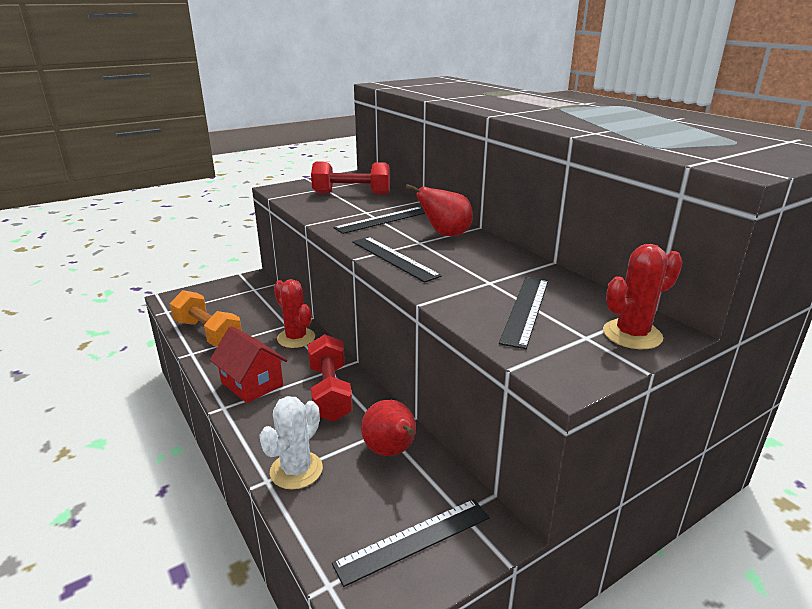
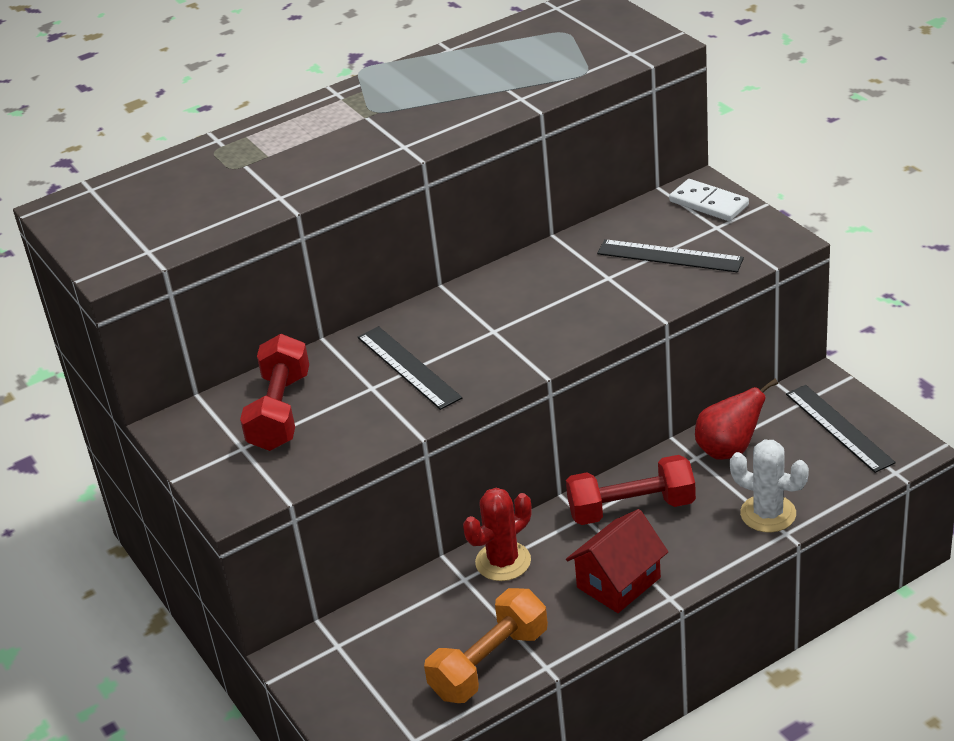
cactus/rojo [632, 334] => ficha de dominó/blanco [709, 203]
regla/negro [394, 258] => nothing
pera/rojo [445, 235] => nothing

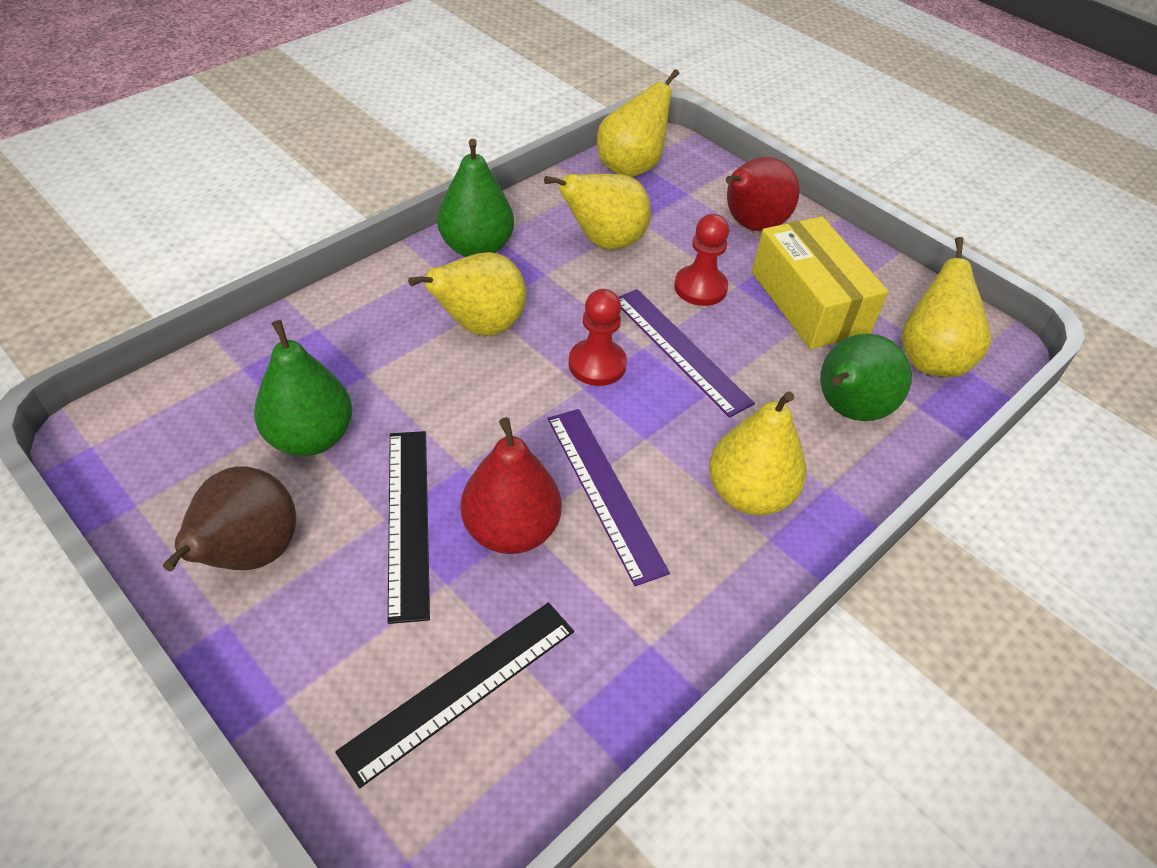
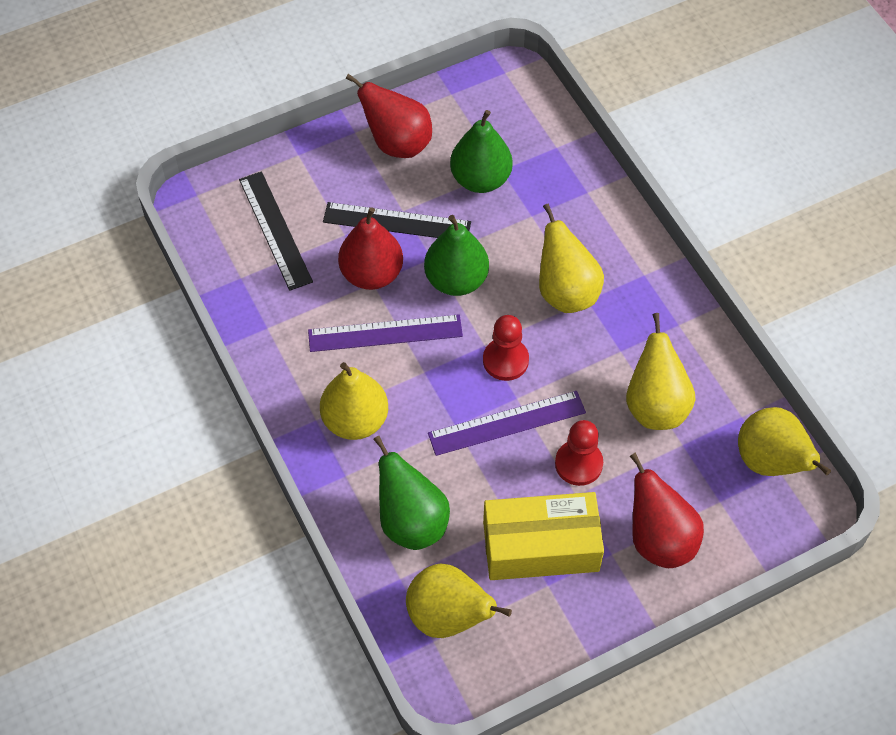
pera/marrón [248, 554] => pera/rojo [397, 143]
pera/verde [476, 248] => pera/verde [456, 280], relocated

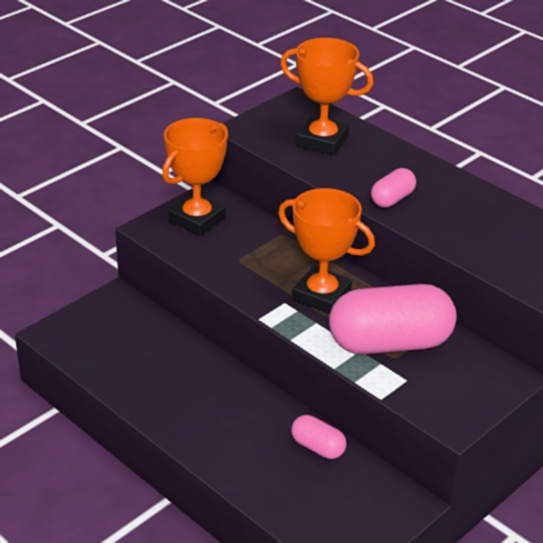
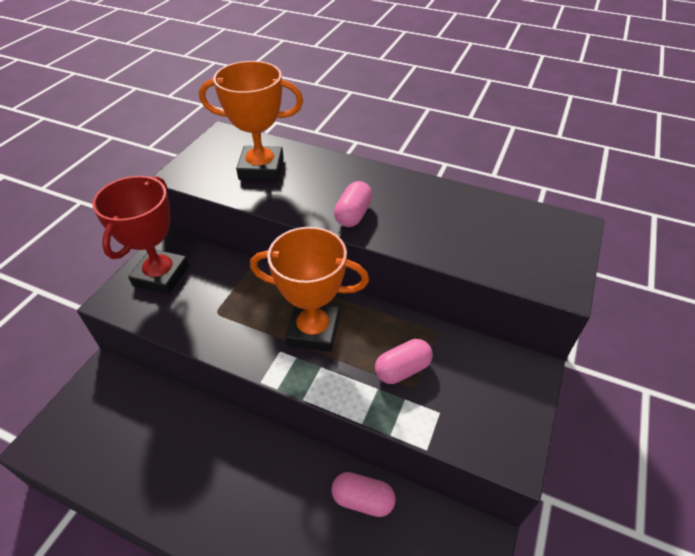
trofeo/naranja [197, 219] => trofeo/rojo [161, 276]
cápsula/rosa [390, 343] => cápsula/rosa [402, 369], x0.47

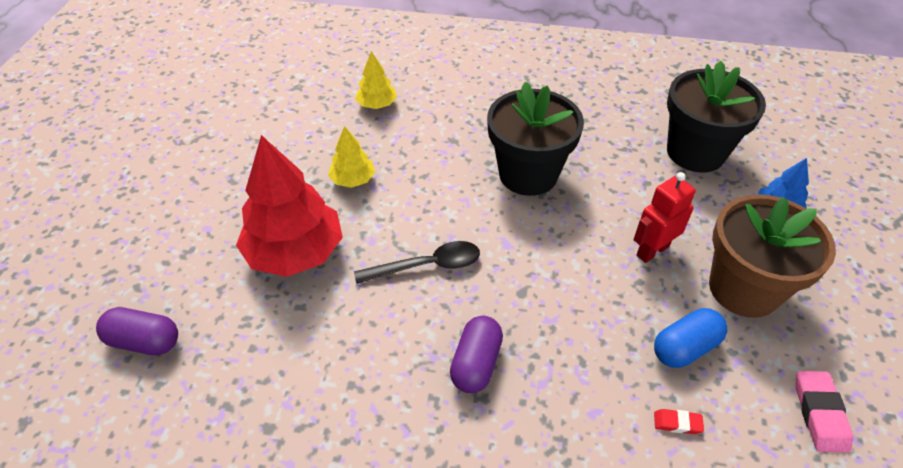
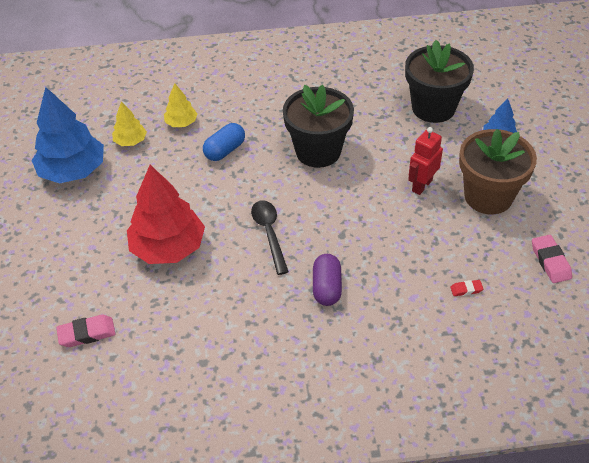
nothing => árbol/azul [73, 171]
cápsula/morado [144, 341] => goma de borrar/rosa [87, 333]
árbol/amarillo [353, 179] => árbol/amarillo [130, 141], relocated
cápsula/azul [685, 347] => cápsula/azul [225, 150], relocated
cuchara/negro [427, 266] => cuchara/negro [269, 233], 75 degrees counterclockwise

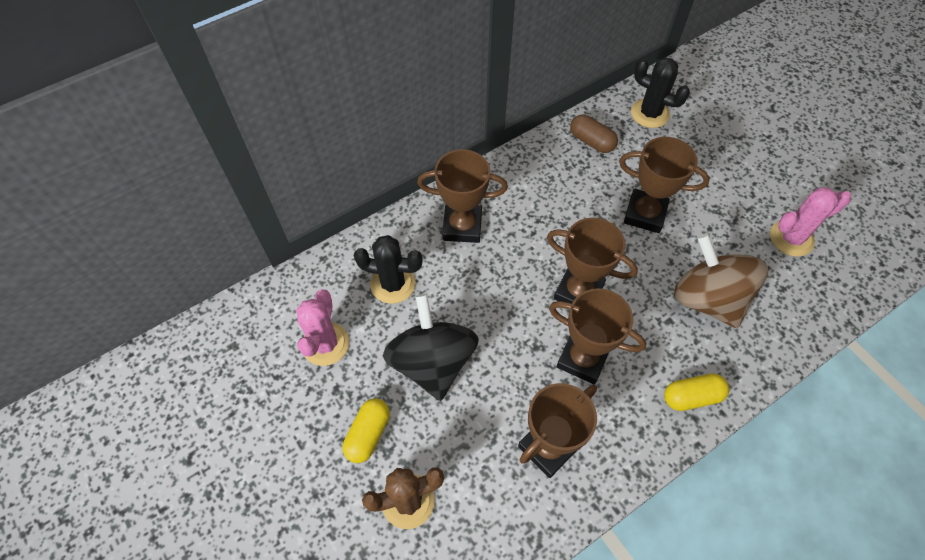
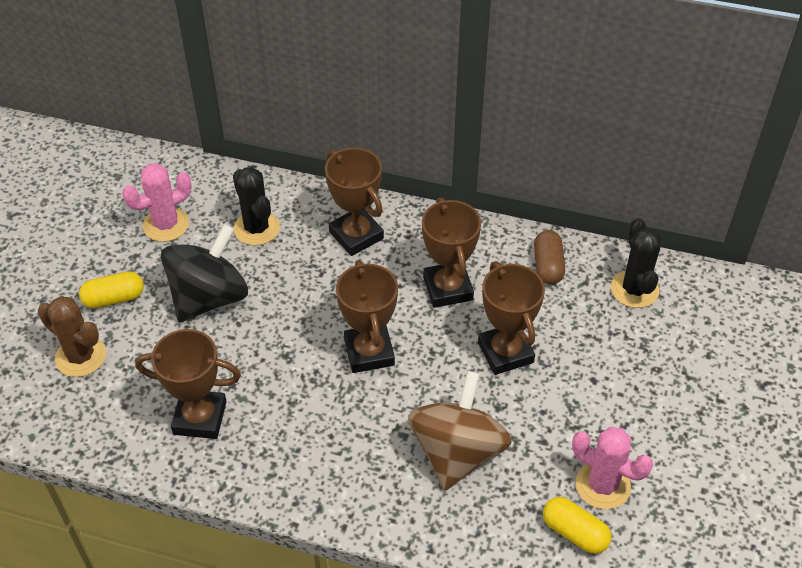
trofeo/marrón [582, 359] => trofeo/marrón [448, 288], relocated
cápsula/amarillo [692, 396] => cápsula/amarillo [574, 532], relocated

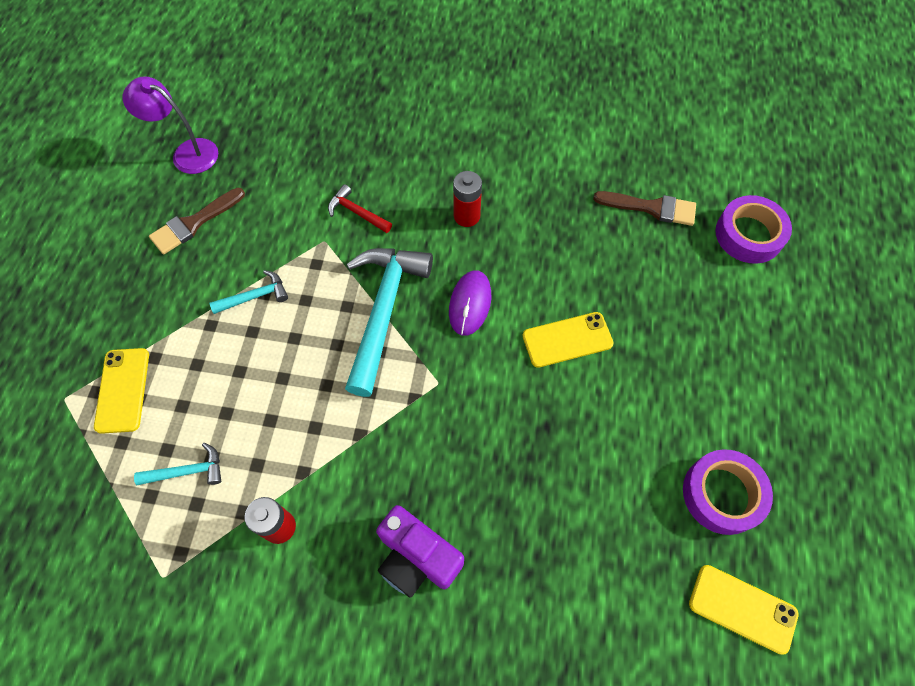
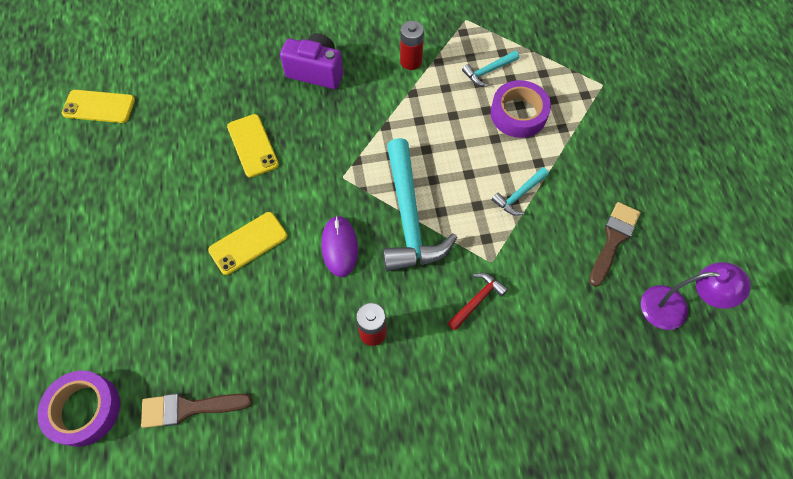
móvil/amarillo [123, 390] => móvil/amarillo [252, 145], relocated
martillo/rojo [357, 212] => martillo/rojo [477, 300], 60 degrees counterclockwise
cinta adhesiva/morado [722, 494] => cinta adhesiva/morado [518, 114], relocated

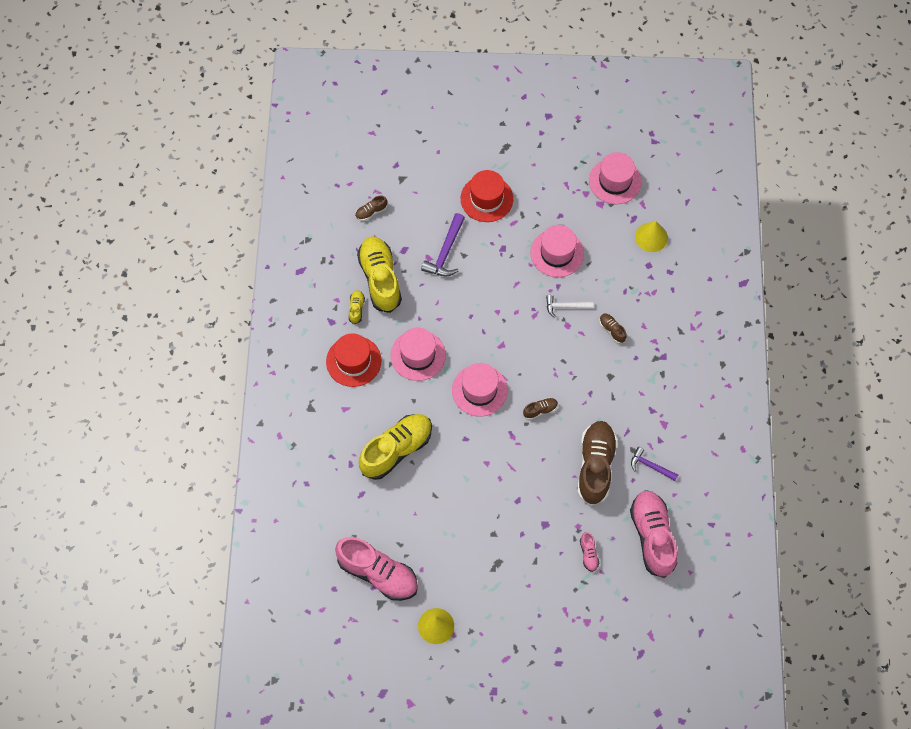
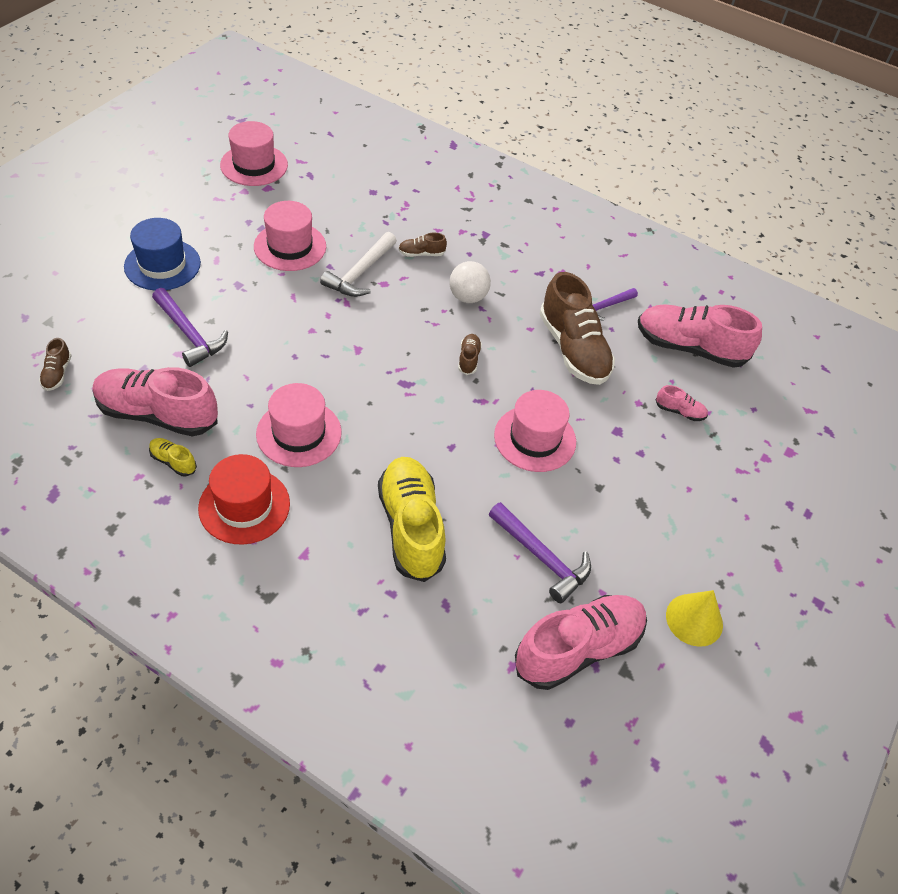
zapato/amarillo [380, 279] => zapato/rosa [157, 414]
sombrero/rojo [486, 199] => sombrero/azul [162, 265]
martillo/blanco [565, 306] => martillo/blanco [360, 273], x1.52
nothing => pelota/blanco [468, 297]
nothing => martillo/morado [541, 557]
sombrero/rosa [479, 390] => sombrero/rosa [535, 438], relocated
zapato/marrón [595, 466] => zapato/marrón [573, 349], 150 degrees counterclockwise
cono/amarillo [651, 237] => nothing

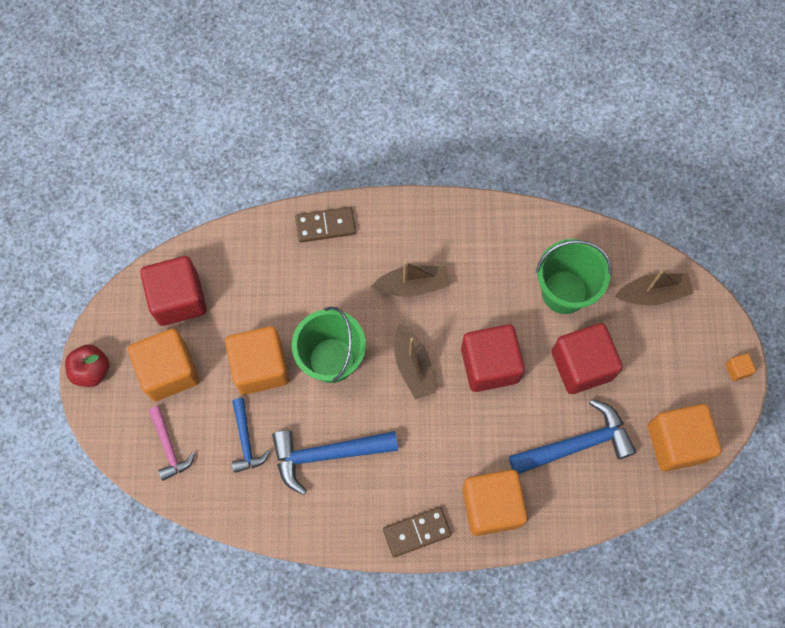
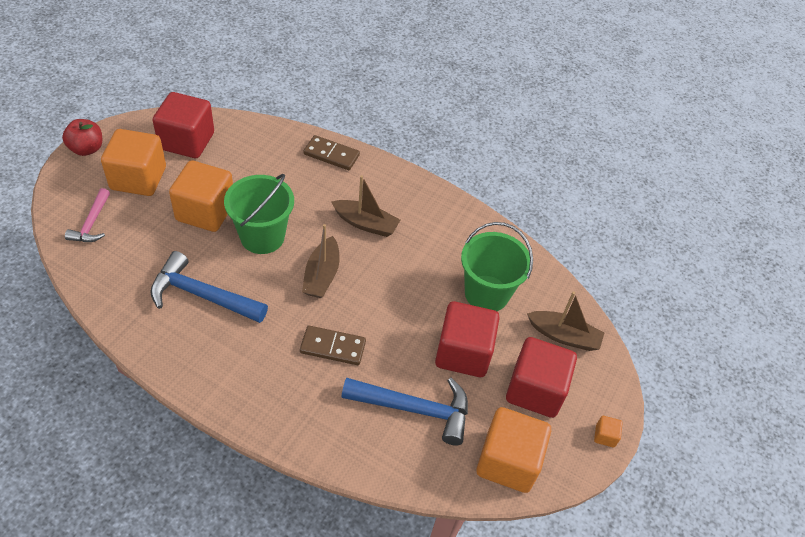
ficha de dominó/marrón [417, 532] => ficha de dominó/marrón [333, 347], relocated
cubo/rojo [489, 365] => cubo/rojo [535, 390], relocated
martillo/azul [246, 440] => nothing
cubo/naranja [491, 506] => nothing

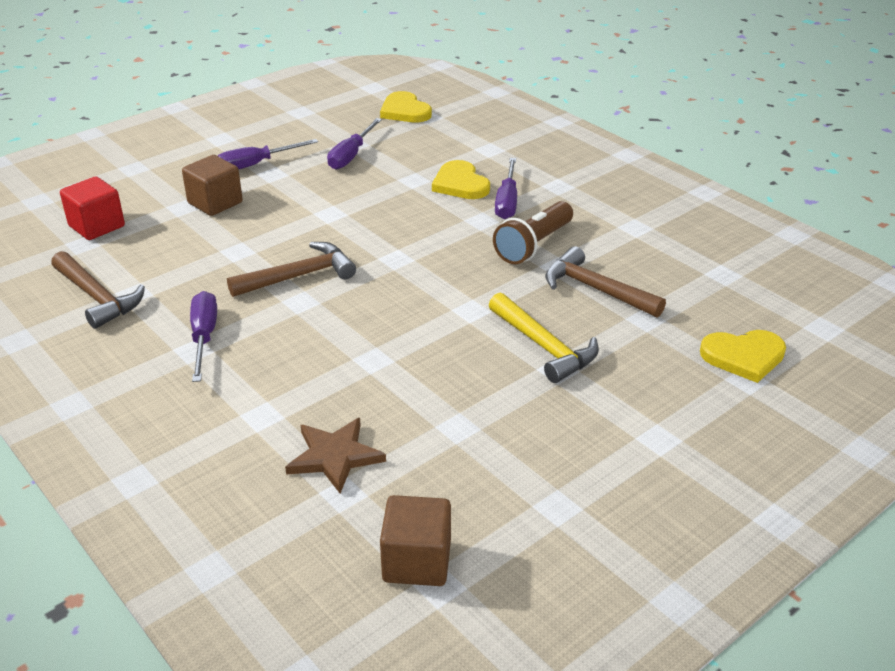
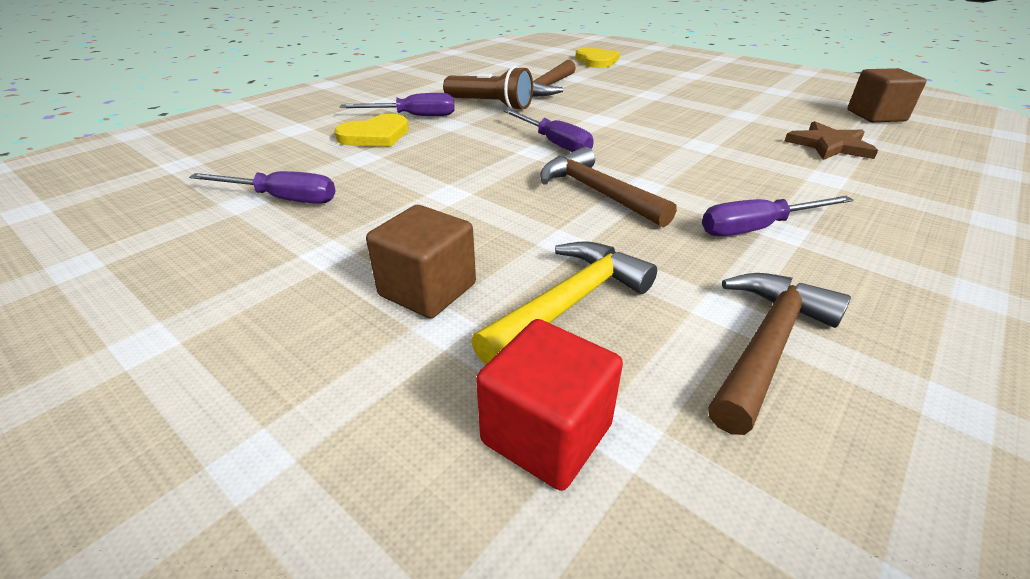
martillo/amarillo [543, 347] => martillo/amarillo [569, 303], relocated
destornillador/morado [256, 165] => destornillador/morado [554, 143], relocated
corazón/amarillo [405, 111] => nothing

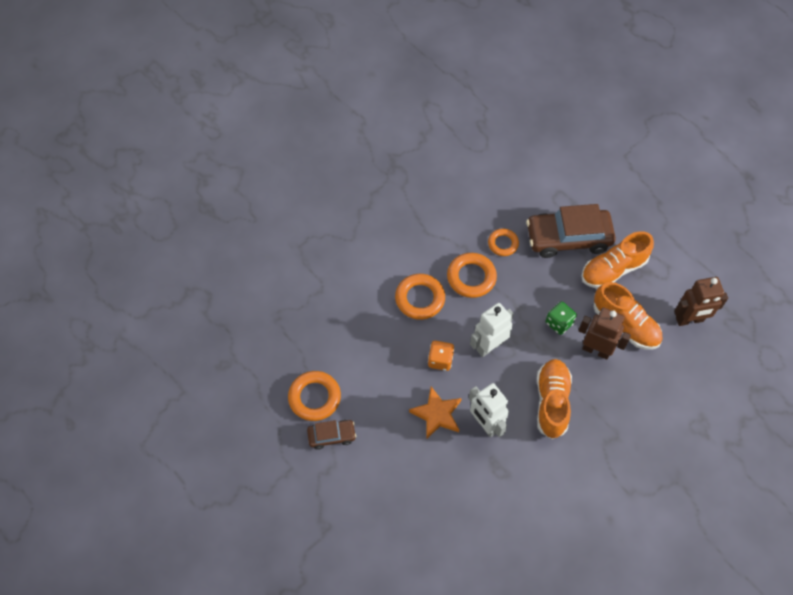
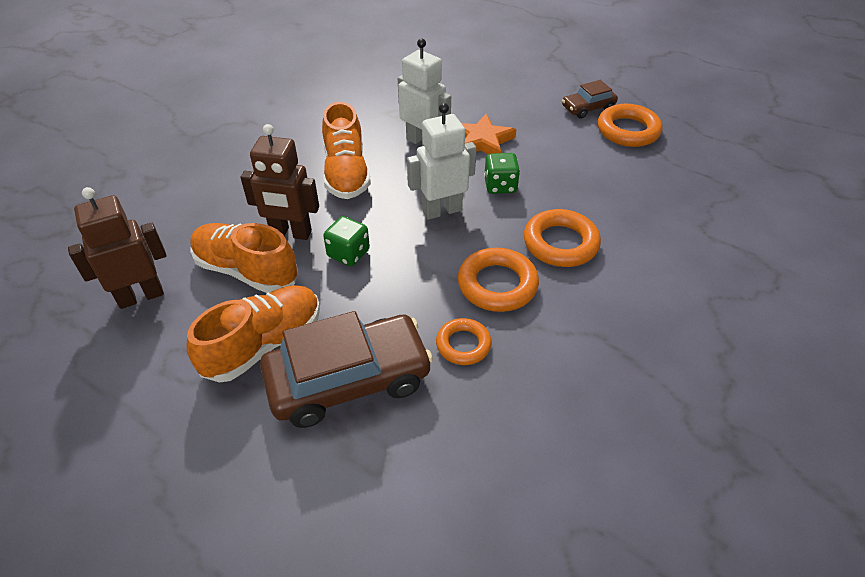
robot/blanco [489, 346] => robot/blanco [442, 210], 150 degrees counterclockwise
dado/naranja [440, 360] => dado/verde [500, 186]

